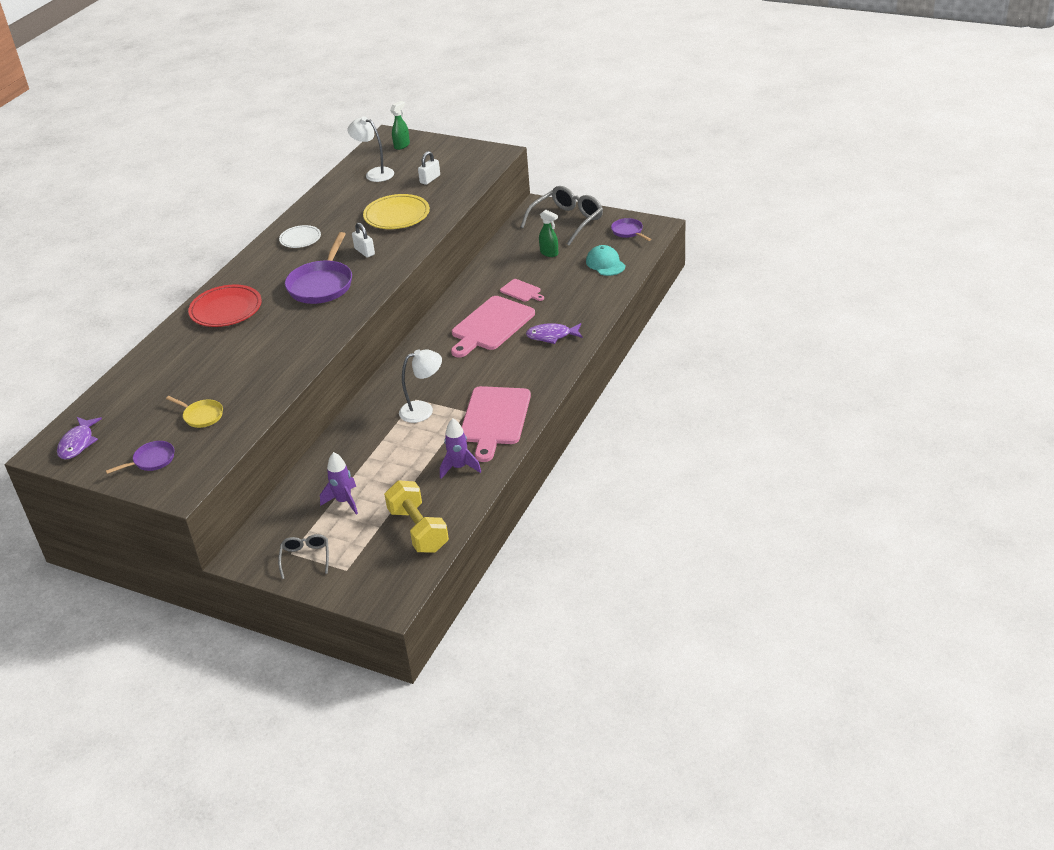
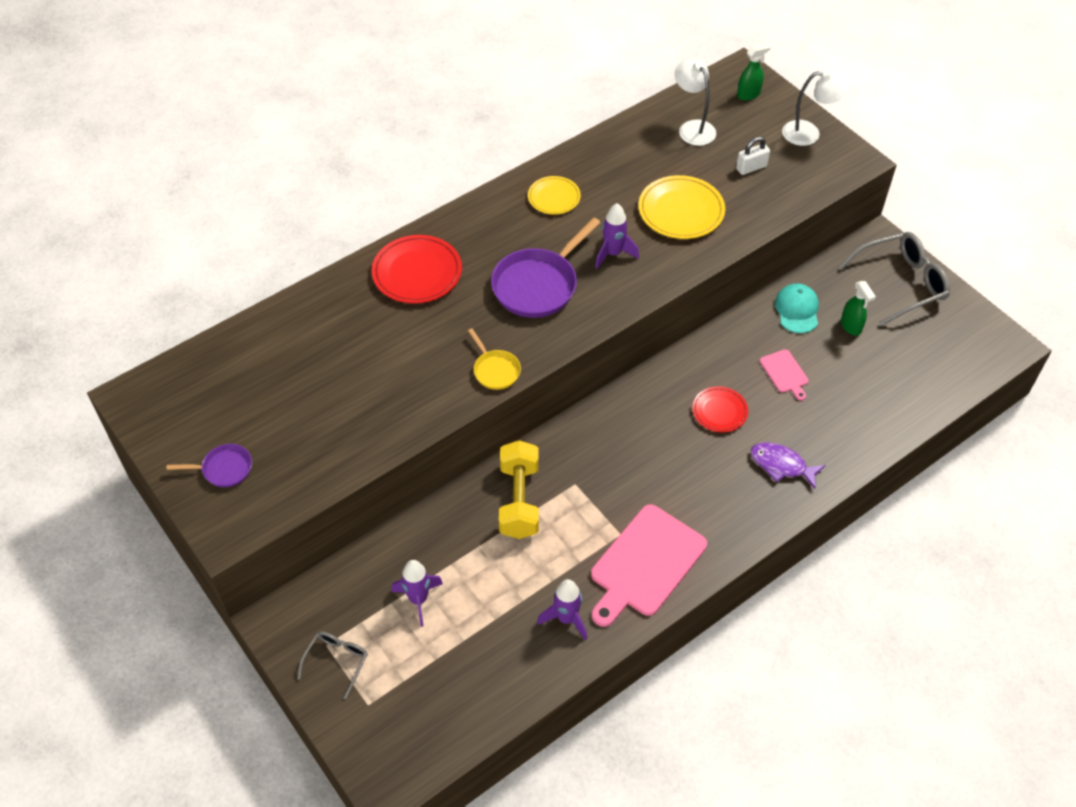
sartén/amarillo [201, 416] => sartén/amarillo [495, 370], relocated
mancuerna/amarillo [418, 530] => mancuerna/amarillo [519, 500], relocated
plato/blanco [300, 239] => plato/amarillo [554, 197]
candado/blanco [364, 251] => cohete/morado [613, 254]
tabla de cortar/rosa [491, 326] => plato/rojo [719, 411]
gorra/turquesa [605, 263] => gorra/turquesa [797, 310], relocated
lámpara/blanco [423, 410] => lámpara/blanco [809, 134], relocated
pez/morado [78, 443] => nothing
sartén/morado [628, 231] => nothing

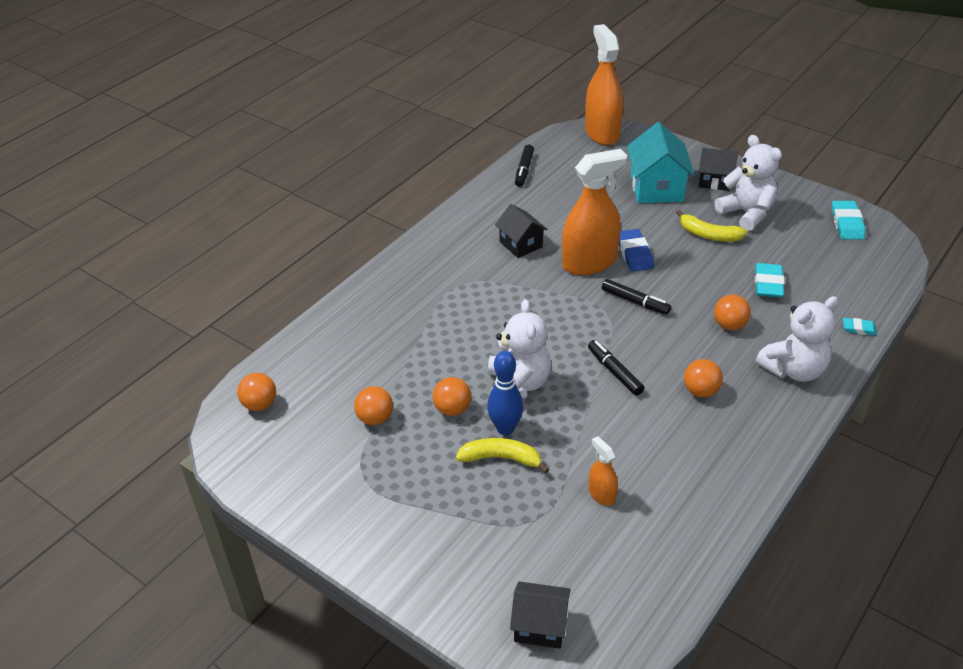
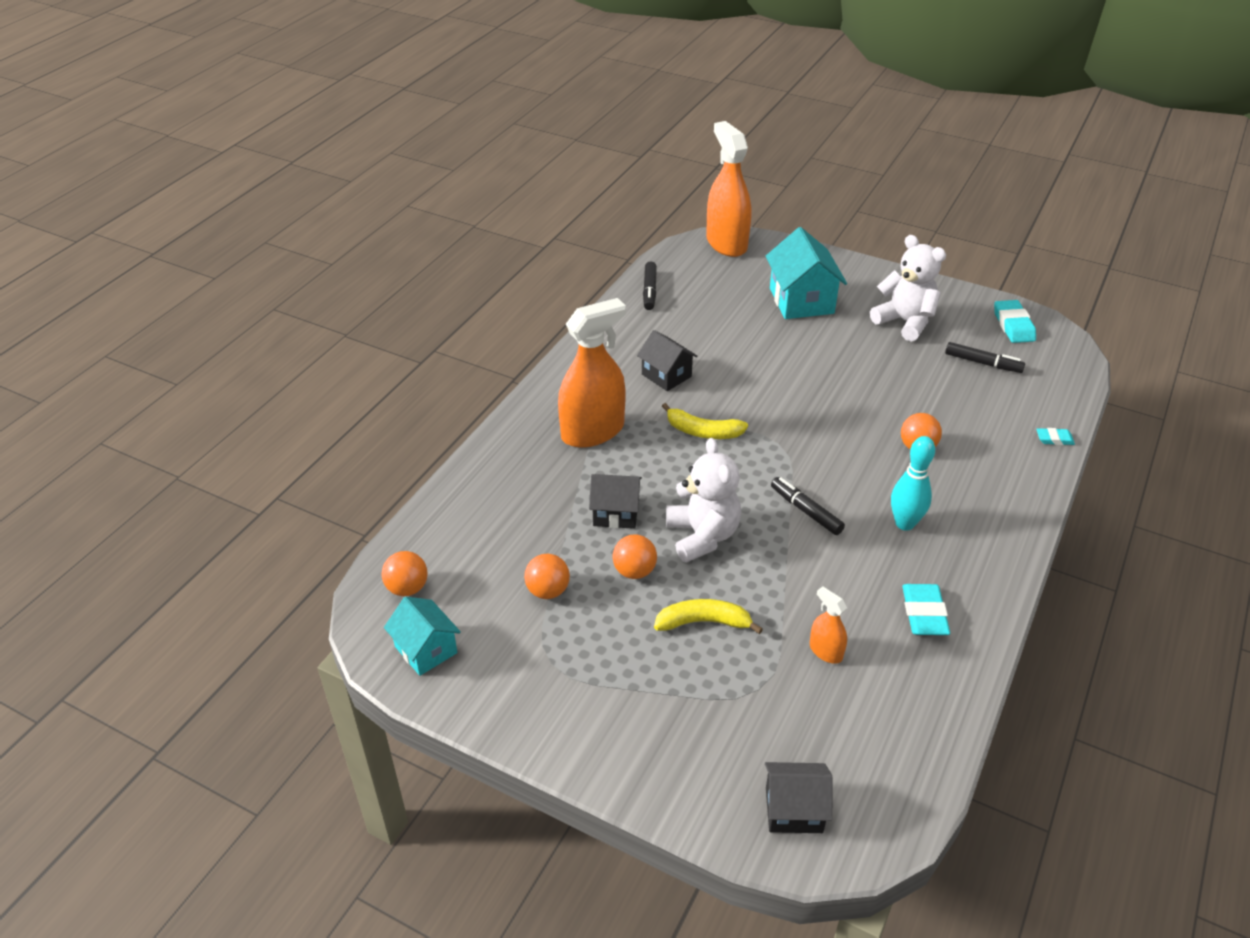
nothing => casa/turquesa [426, 649]
pulverizador/naranja [589, 263] => pulverizador/naranja [592, 431], relocated
casa/negro [714, 181] => casa/negro [615, 513], relocated
plátano/amarillo [709, 235] => plátano/amarillo [703, 432], relocated
pelota/naranja [700, 391] => bolo/turquesa [904, 523]
goma de borrar/turquesa [768, 284] => goma de borrar/turquesa [924, 613], relocated
rotulador/negro [635, 302] => rotulador/negro [983, 363], relocated
bolo/azul [505, 428] => nothing
goma de borrar/azul [634, 254] => nothing
osito/blanco [793, 370] => nothing

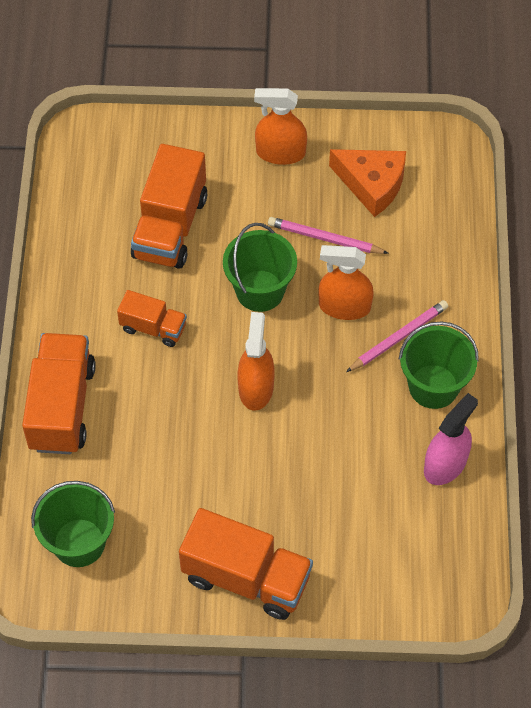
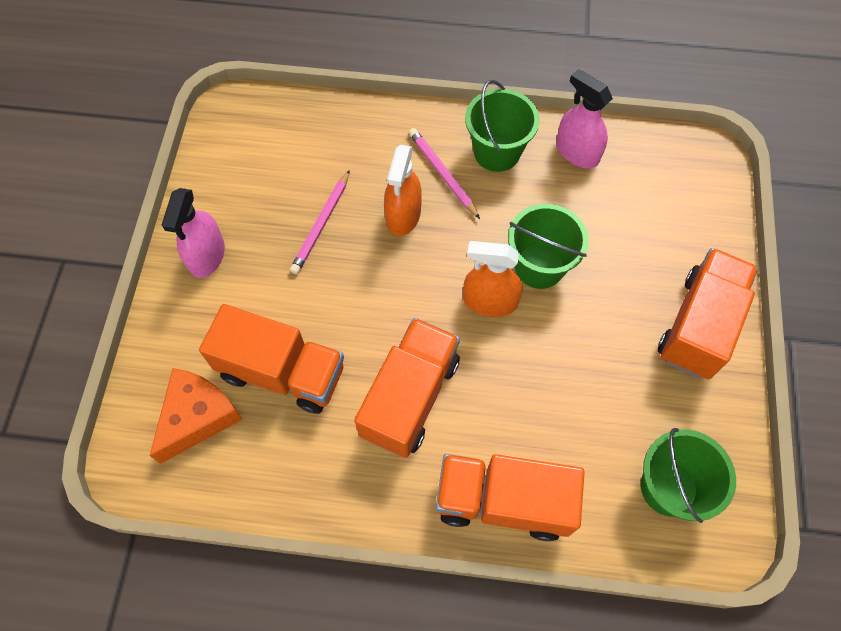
queso/naranja [372, 184] => queso/naranja [197, 416], relocated
pulverizador/naranja [280, 152] => pulverizador/rosa [207, 255]
camión/naranja [153, 328] => camión/naranja [410, 397], x1.78
balde/verde [260, 291] => balde/verde [539, 266], relocated

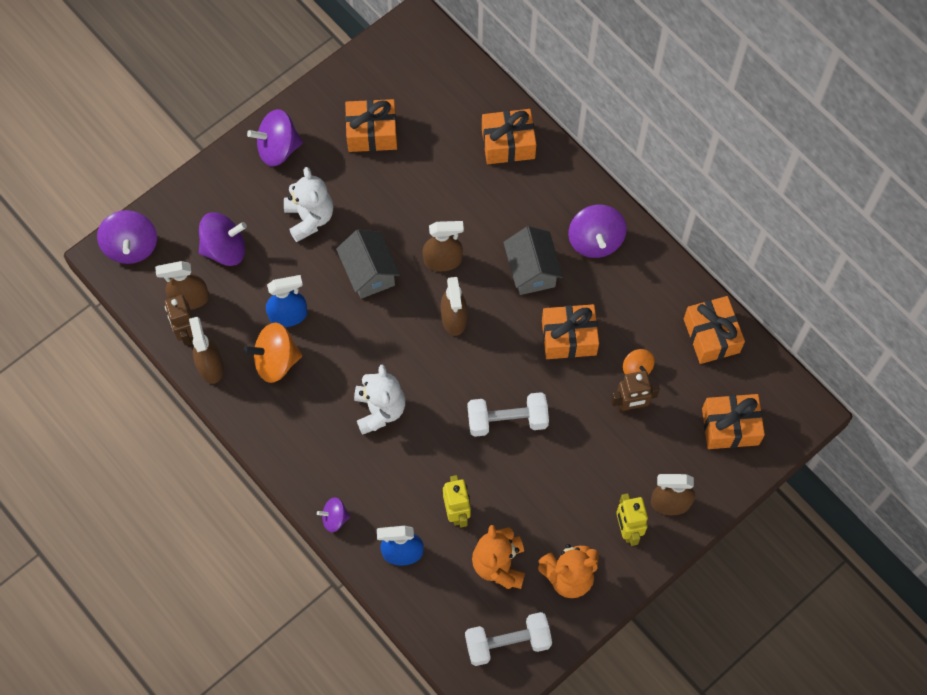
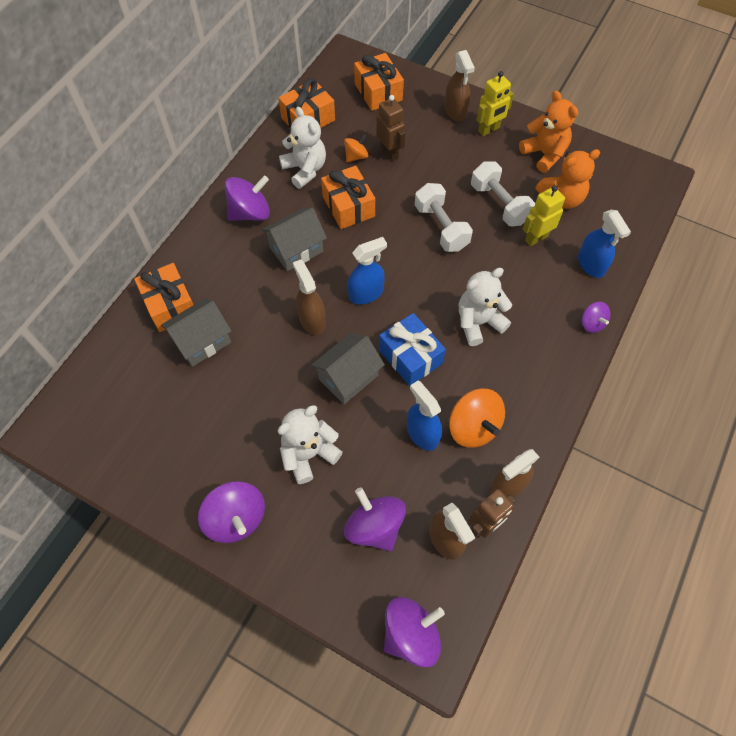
nothing => casa/gris [202, 341]
nothing => osito/blanco [305, 170]
pulverizador/marrón [454, 318] => pulverizador/azul [366, 293]
nothing => regalo/azul [410, 357]
mancuerna/blanco [507, 643] => mancuerna/blanco [499, 204], relocated
regalo/naranja [372, 133] => nothing

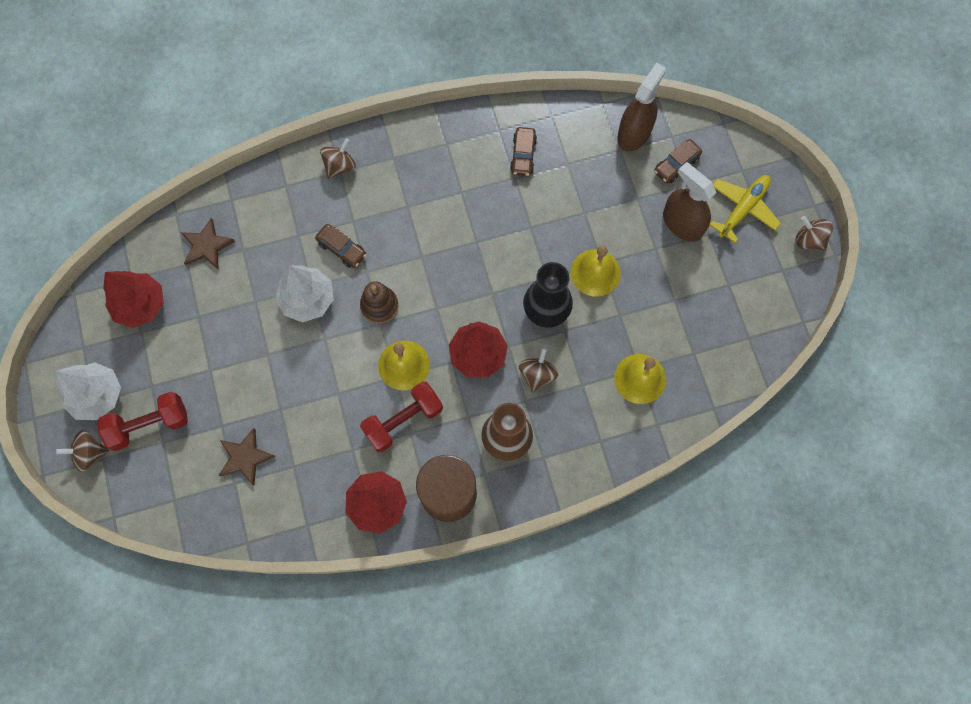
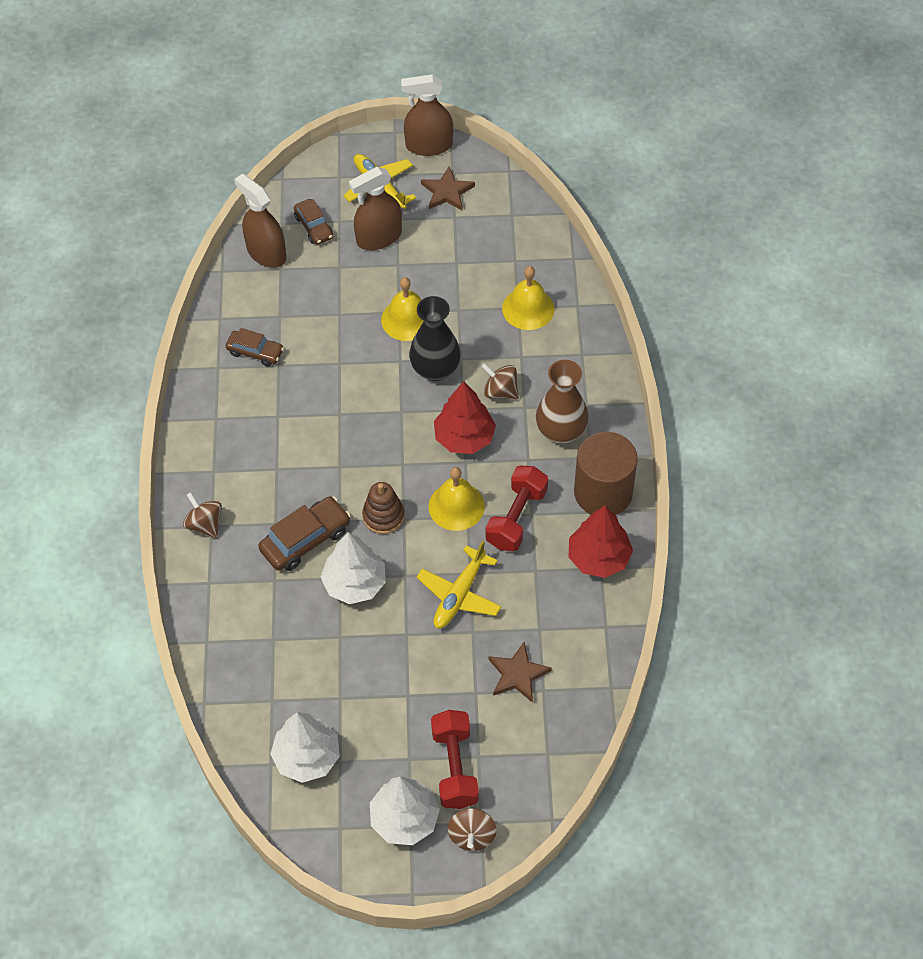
coche/marrón [342, 249] => coche/marrón [305, 540], x1.54
árbol/rojo [140, 305] => árbol/blanco [307, 757]
peonza/marrón [809, 240] => pulverizador/marrón [429, 145]
nothing => avión/amarillo [459, 595]
estrella/marrón [207, 246] => estrella/marrón [447, 192], relocated
mancuerna/rojo [403, 420] => mancuerna/rojo [516, 518], 45 degrees clockwise

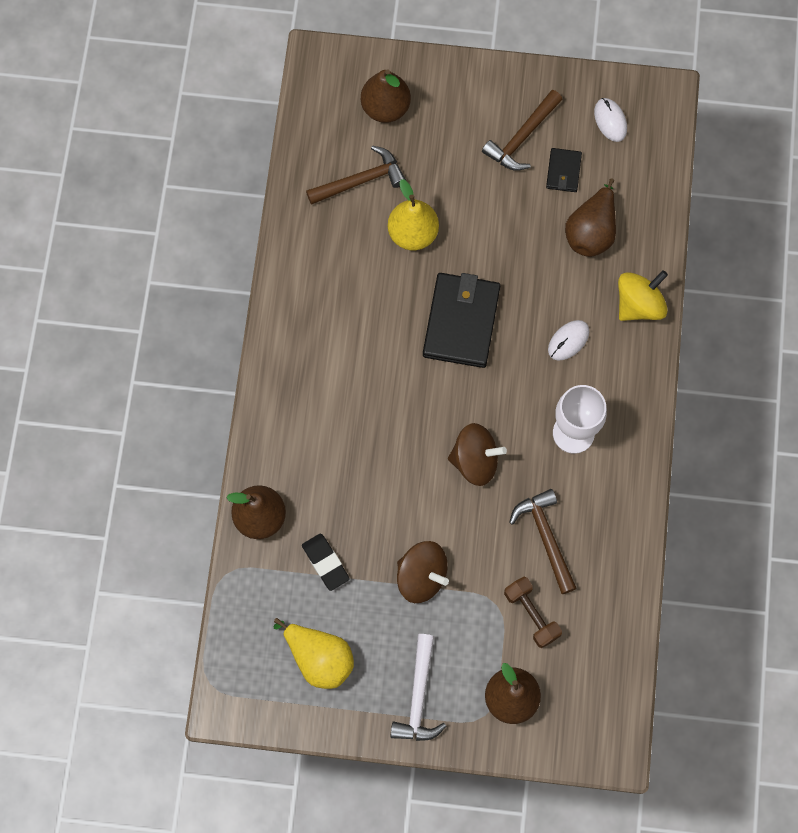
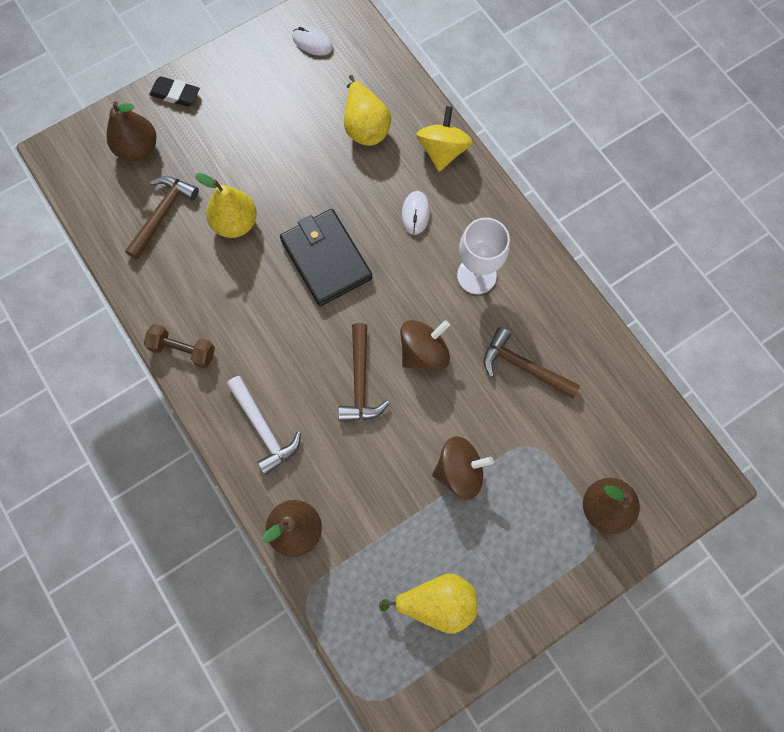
mancuerna/marrón [531, 614] => mancuerna/marrón [183, 350], relocated
goma de borrar/negro [325, 563] => goma de borrar/negro [175, 94], relocated
martillo/blanco [418, 697] => martillo/blanco [263, 429], relocated
martillo/marrón [522, 137] => martillo/marrón [360, 381], relocated
pera/marrón [591, 232] => pera/amarillo [365, 126]
cartera/negro [563, 171] => nothing

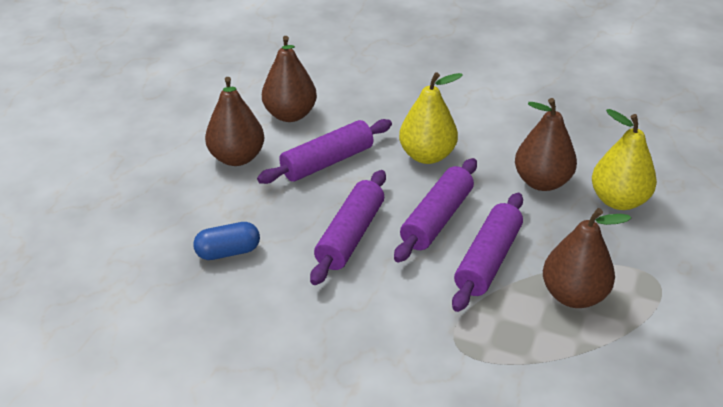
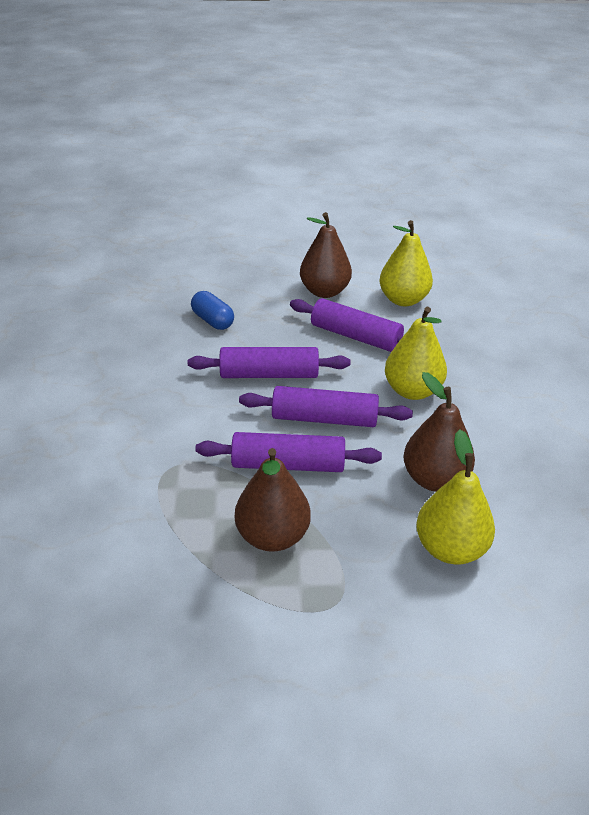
pera/marrón [290, 115] => pera/amarillo [403, 300]

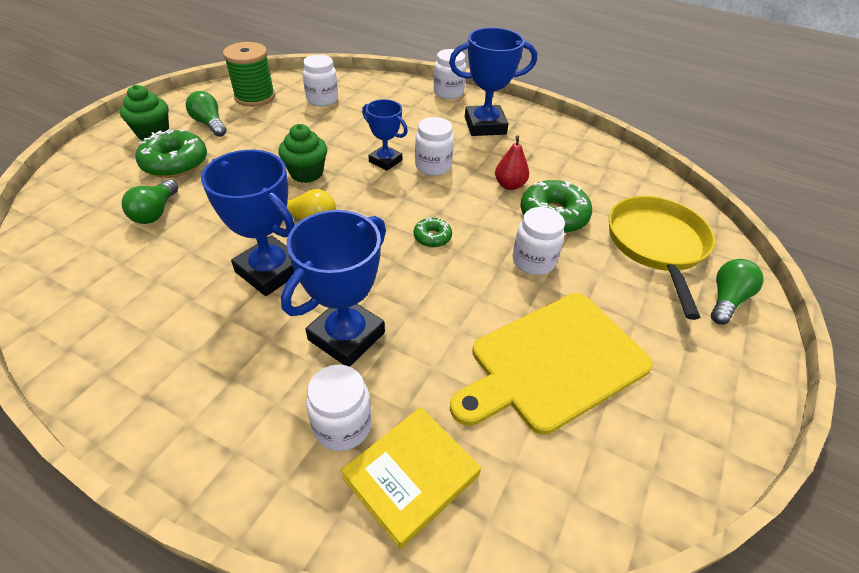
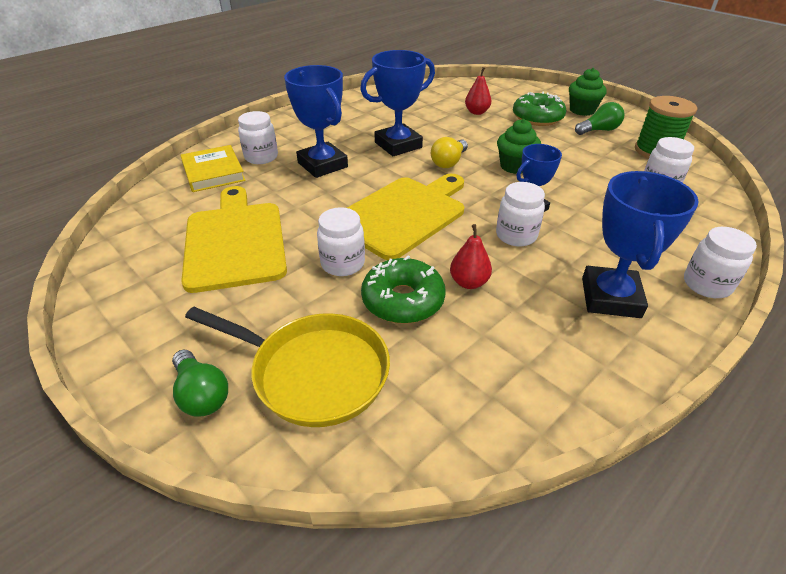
rosquilla/verde [432, 237] => tabla de cortar/amarillo [403, 214]
bombilla/verde [156, 212] => pera/rojo [477, 112]

